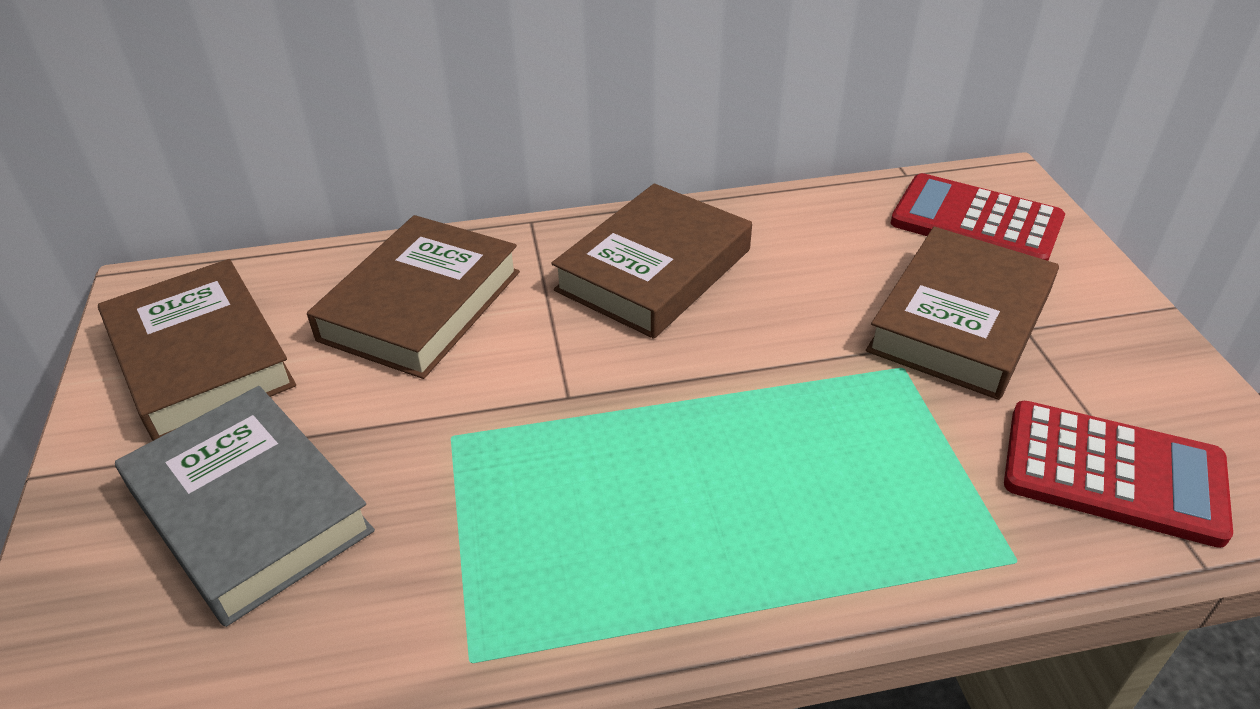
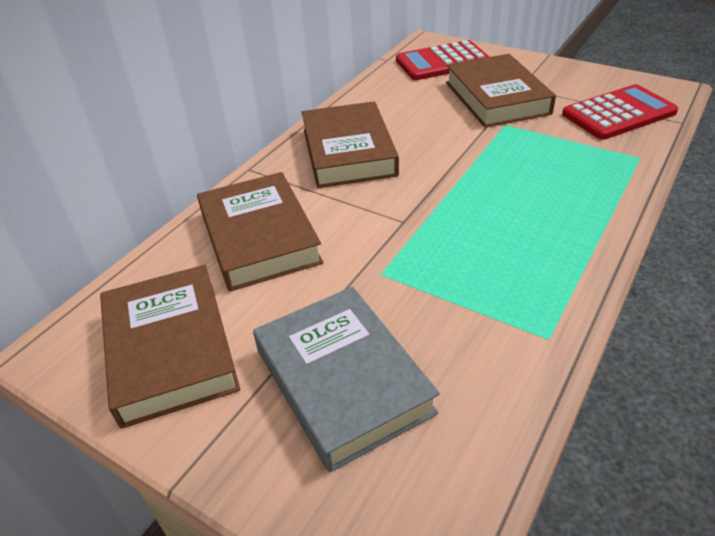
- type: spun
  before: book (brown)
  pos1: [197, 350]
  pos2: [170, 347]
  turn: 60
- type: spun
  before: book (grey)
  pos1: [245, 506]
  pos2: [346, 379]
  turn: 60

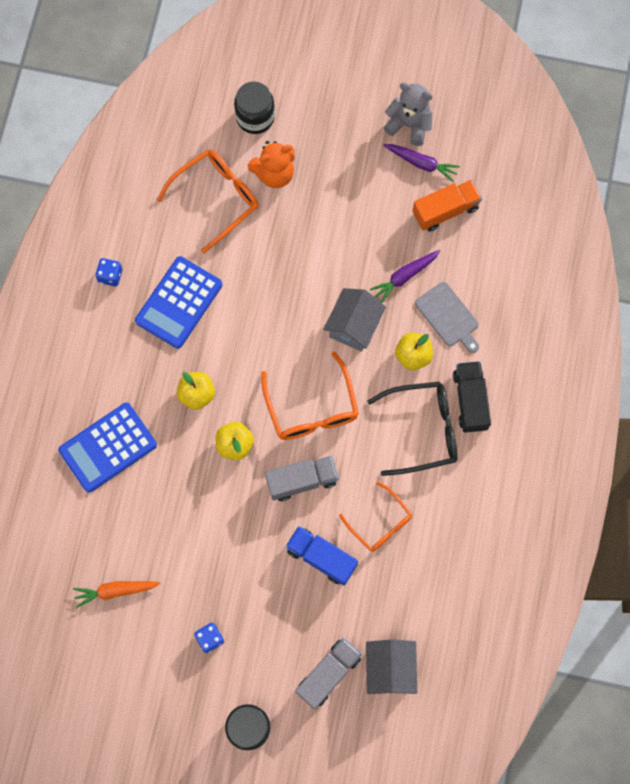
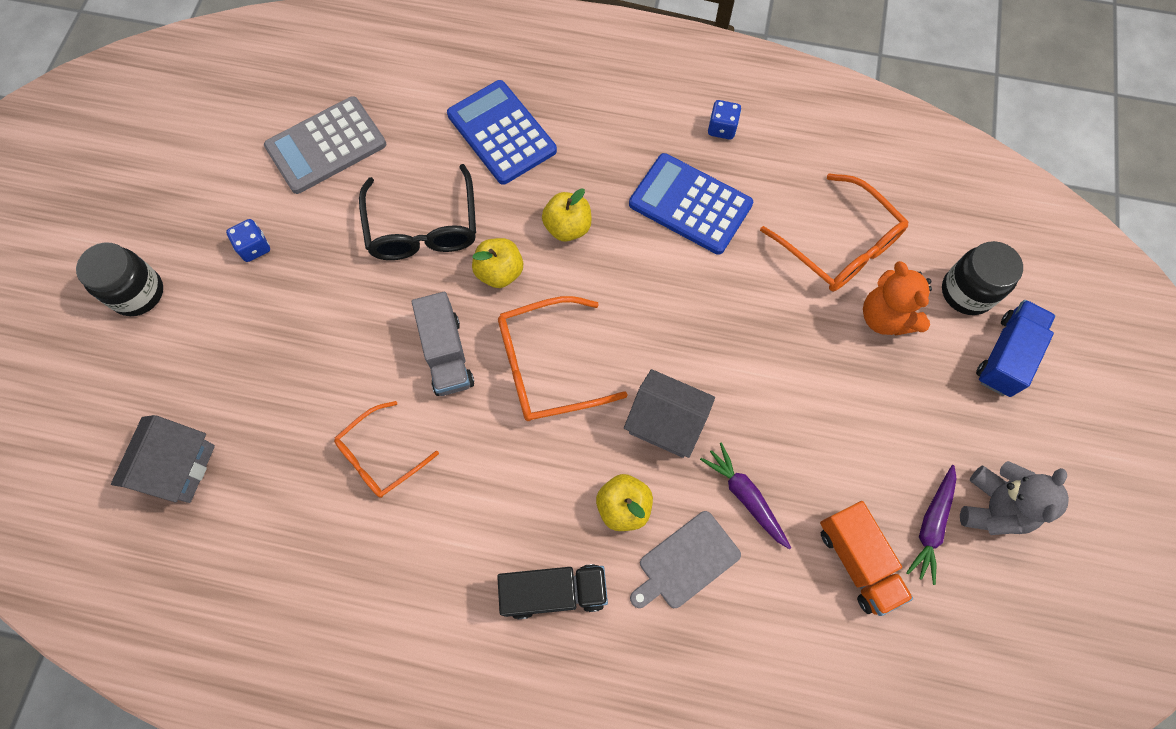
- type: spun
  before: house (grey)
  pos1: [391, 666]
  pos2: [163, 459]
  turn: -75
- type: exchanged
  before: carrot (orange)
  after: calculator (grey)
  pos1: [117, 594]
  pos2: [325, 145]
- type: relocated
  before: glasses (black)
  pos1: [412, 429]
  pos2: [417, 212]
- type: relocated
  before: truck (blue)
  pos1: [321, 556]
  pos2: [1016, 348]
- type: missing
  before: truck (grey)
  pos1: [328, 674]

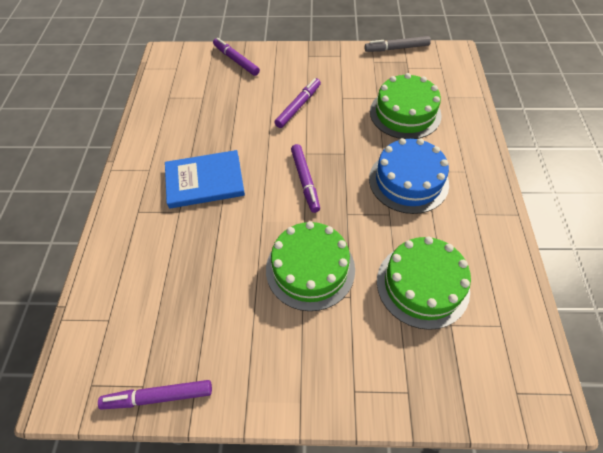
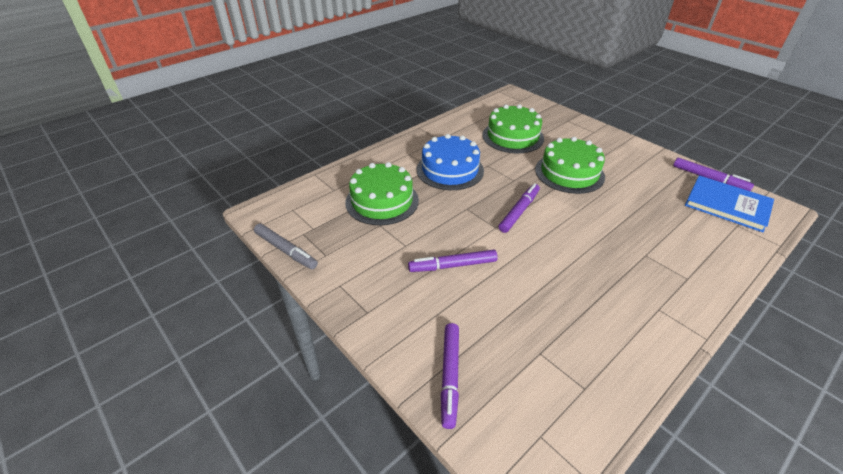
- type: relocated
  before: book (blue)
  pos1: [205, 179]
  pos2: [729, 203]

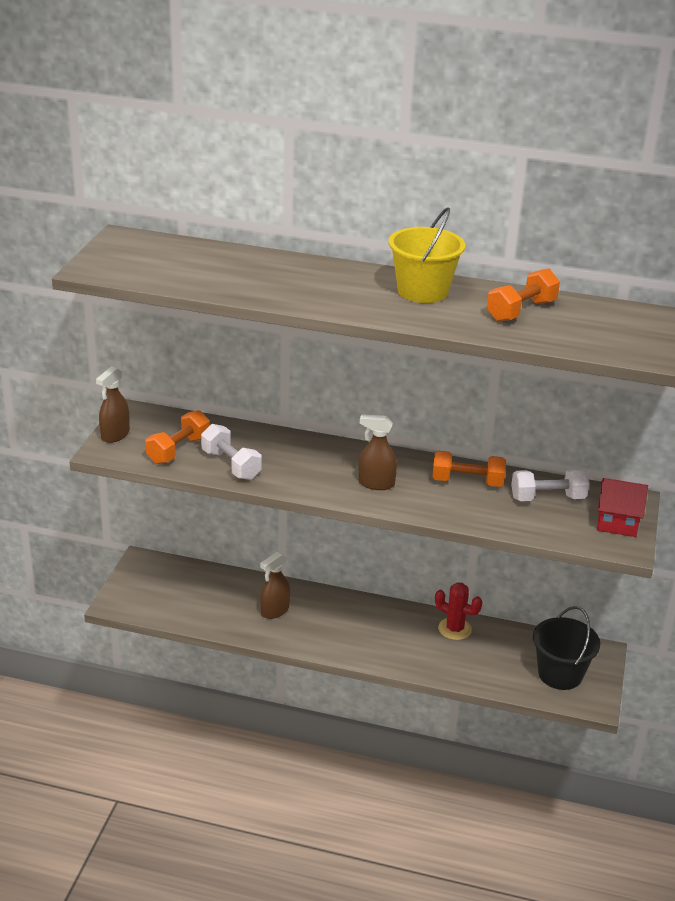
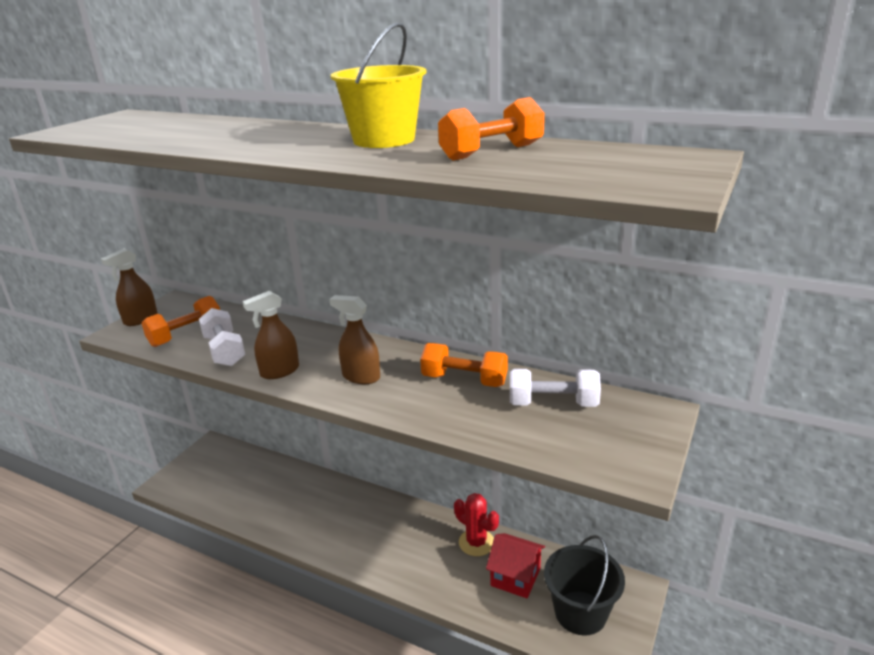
- type: relocated
  before: spray bottle (brown)
  pos1: [275, 585]
  pos2: [270, 335]
- type: relocated
  before: house (red)
  pos1: [622, 507]
  pos2: [515, 565]

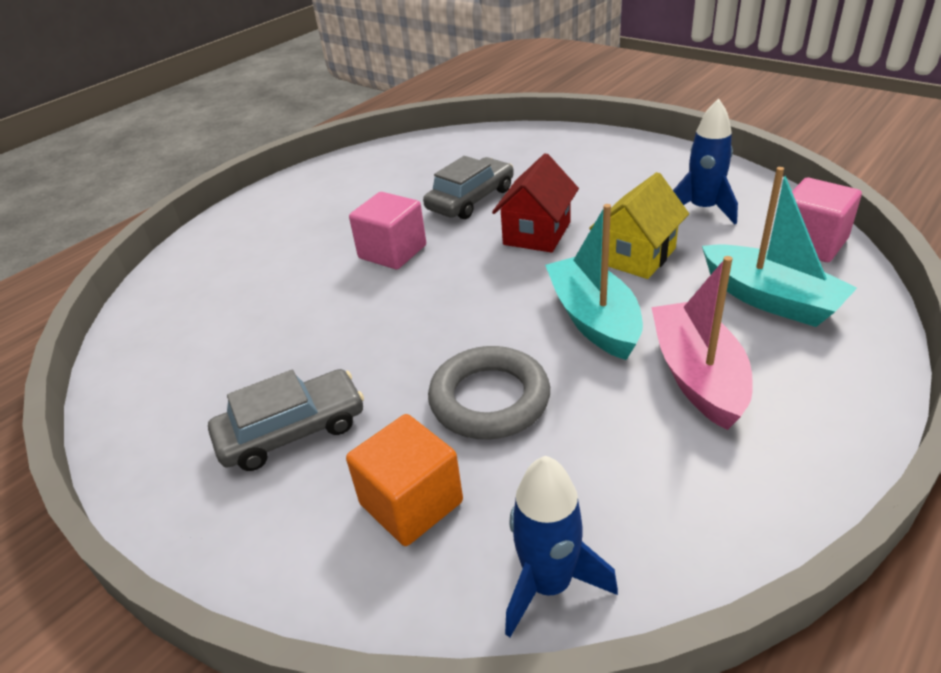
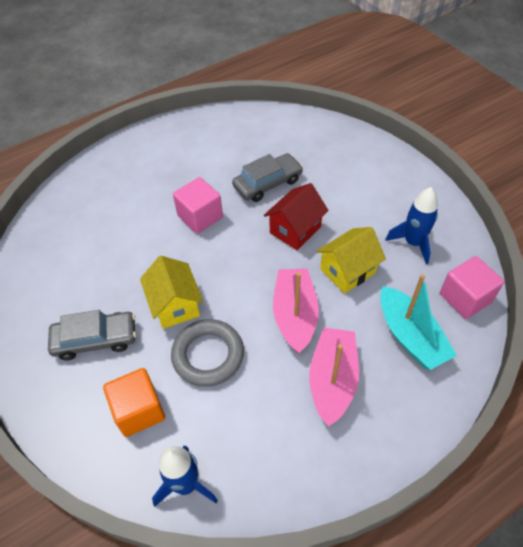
- type: appeared
  after: house (yellow)
  pos2: [171, 292]
- type: colour
  before: boat (turquoise)
  after: boat (pink)
  pos1: [594, 282]
  pos2: [296, 311]

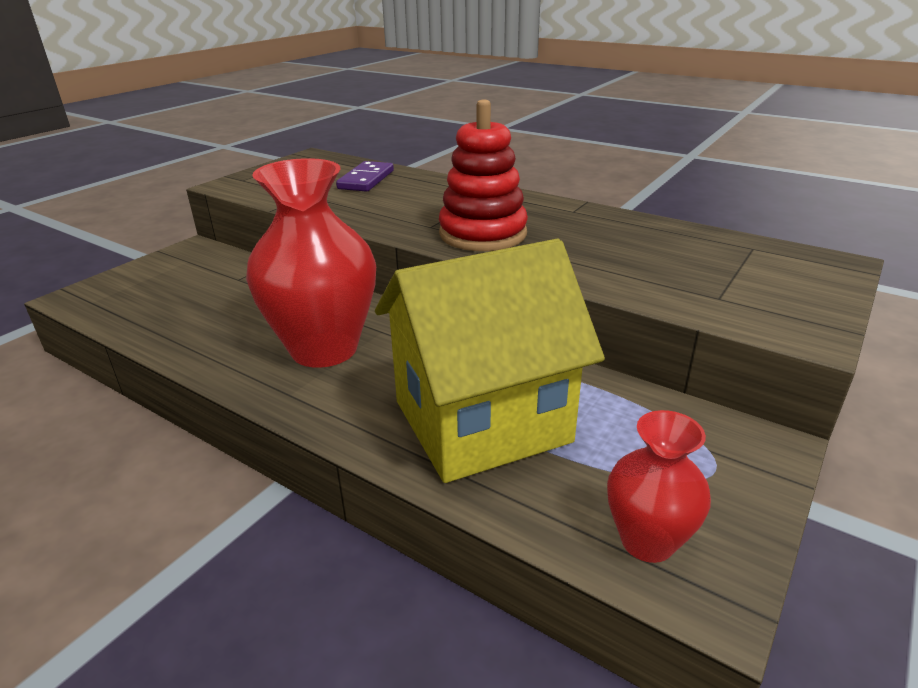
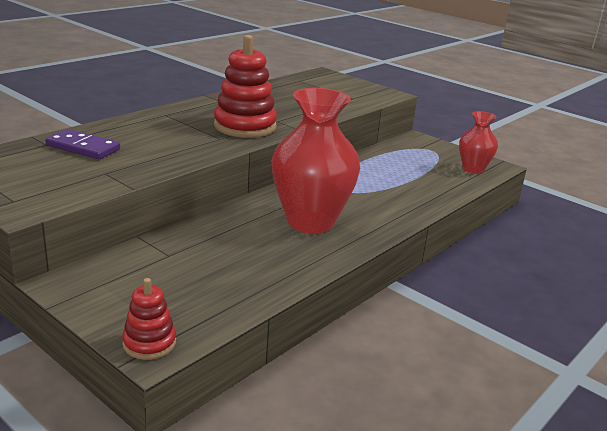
- type: appeared
  after: stacking toy (red)
  pos2: [149, 319]
- type: missing
  before: house (yellow)
  pos1: [490, 361]

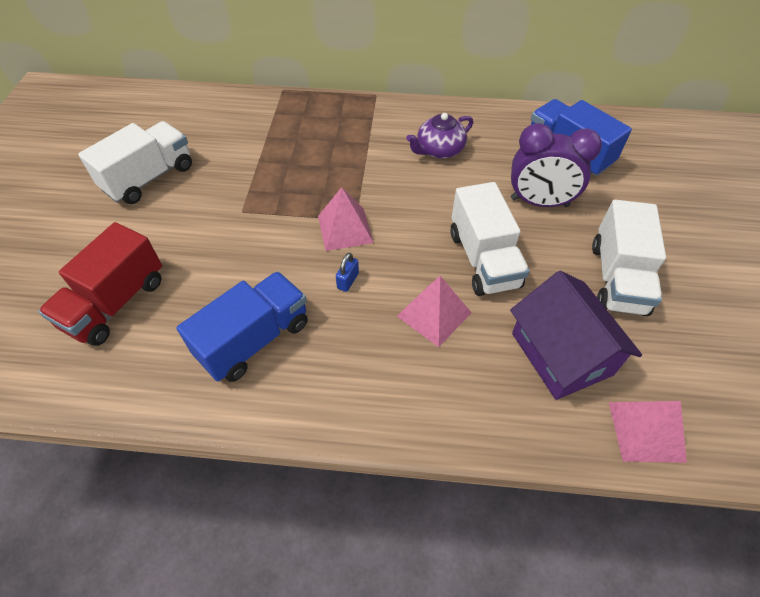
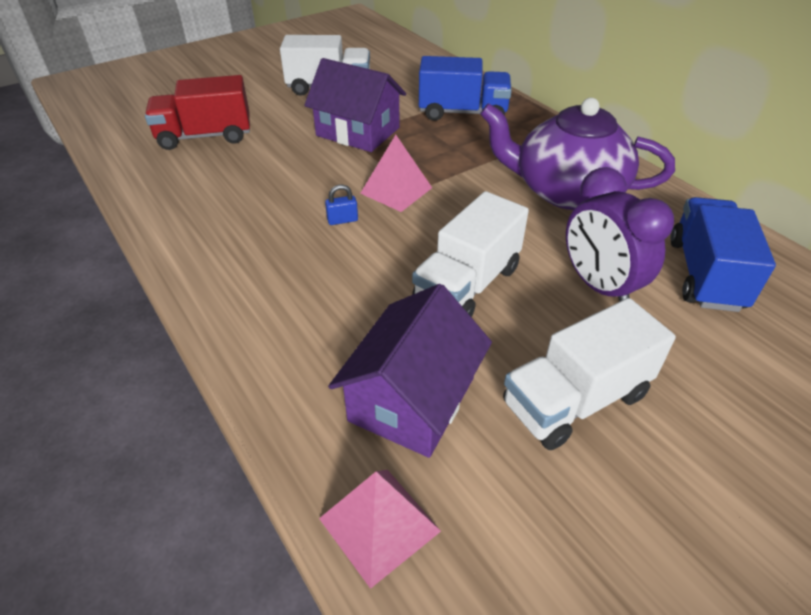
- type: appeared
  after: house (purple)
  pos2: [355, 105]
- type: relocated
  before: truck (blue)
  pos1: [242, 326]
  pos2: [465, 88]
- type: size
  before: teapot (purple)
  pos1: [439, 136]
  pos2: [577, 154]
  scale: 1.88
- type: missing
  before: pyramid (pink)
  pos1: [434, 311]

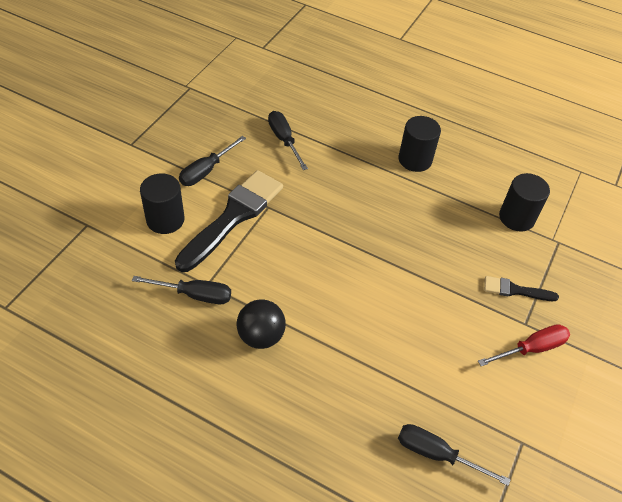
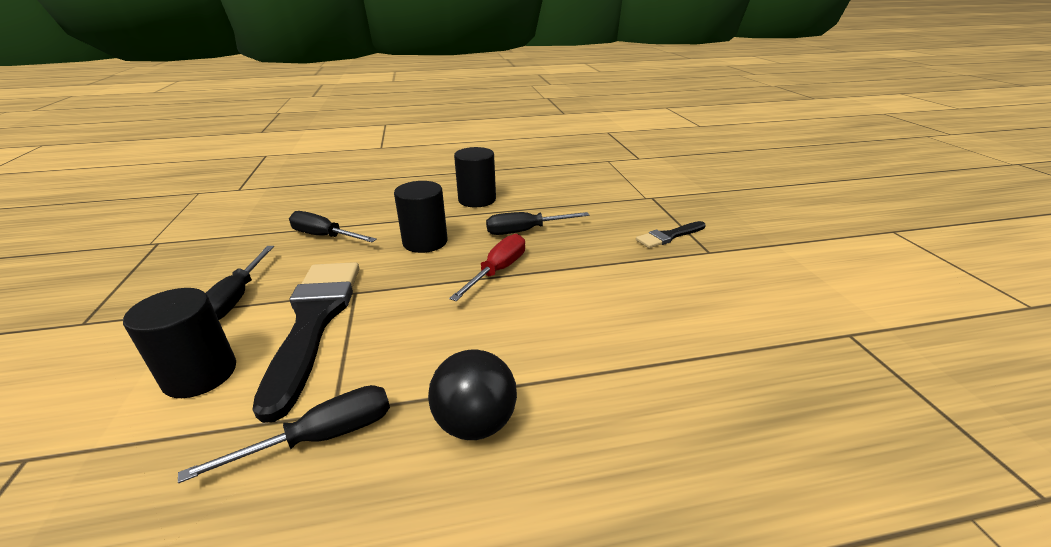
- type: relocated
  before: cylinder (black)
  pos1: [524, 202]
  pos2: [421, 217]
- type: relocated
  before: screwdriver (red)
  pos1: [524, 345]
  pos2: [487, 267]
- type: relocated
  before: screwdriver (black)
  pos1: [454, 455]
  pos2: [537, 223]

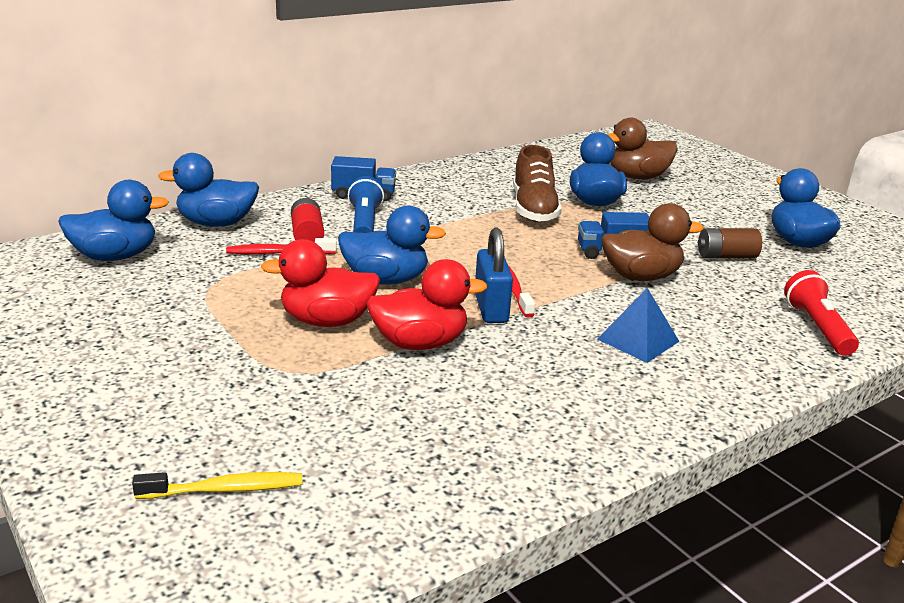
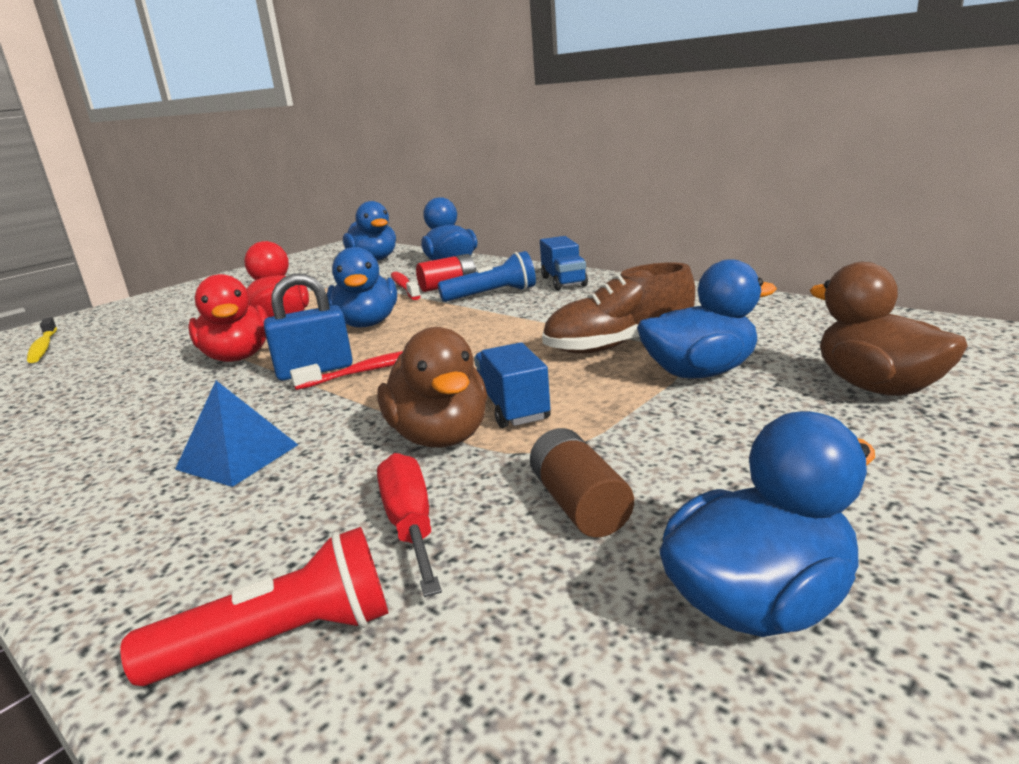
- type: appeared
  after: screwdriver (red)
  pos2: [409, 525]

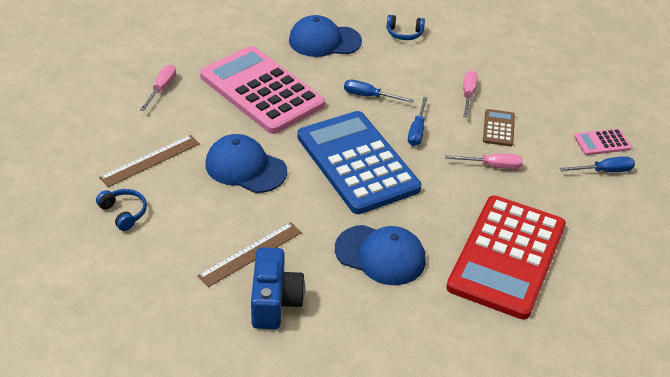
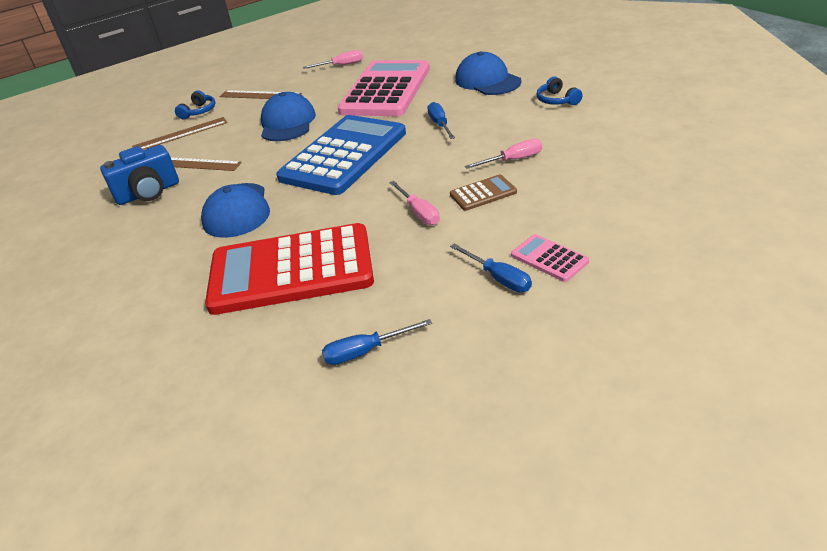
- type: appeared
  after: ruler (brown)
  pos2: [180, 133]
- type: relocated
  before: screwdriver (blue)
  pos1: [418, 121]
  pos2: [377, 342]

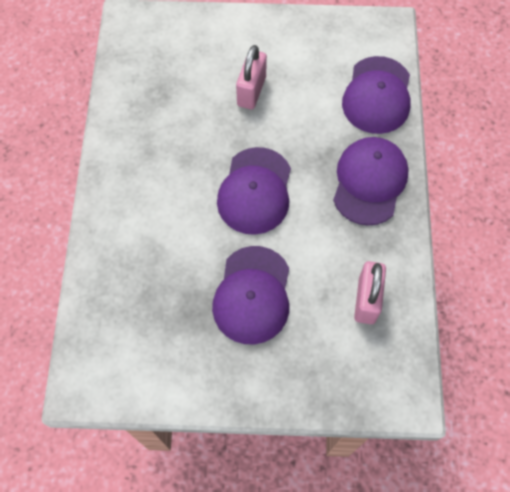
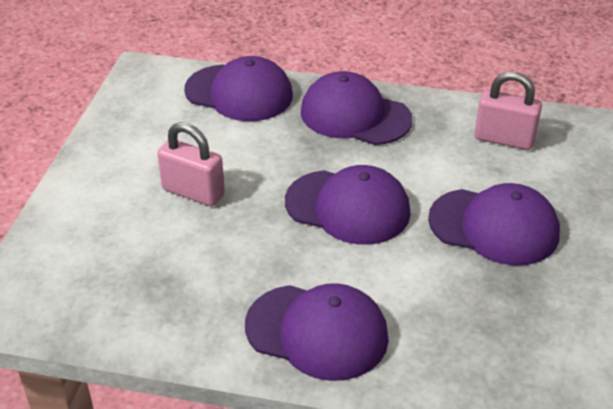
- type: appeared
  after: cap (purple)
  pos2: [317, 332]

